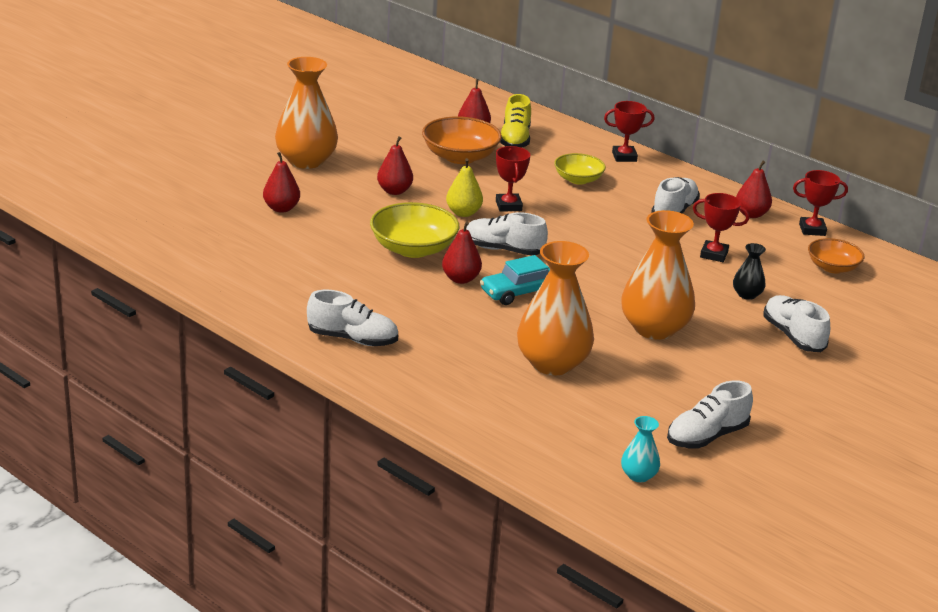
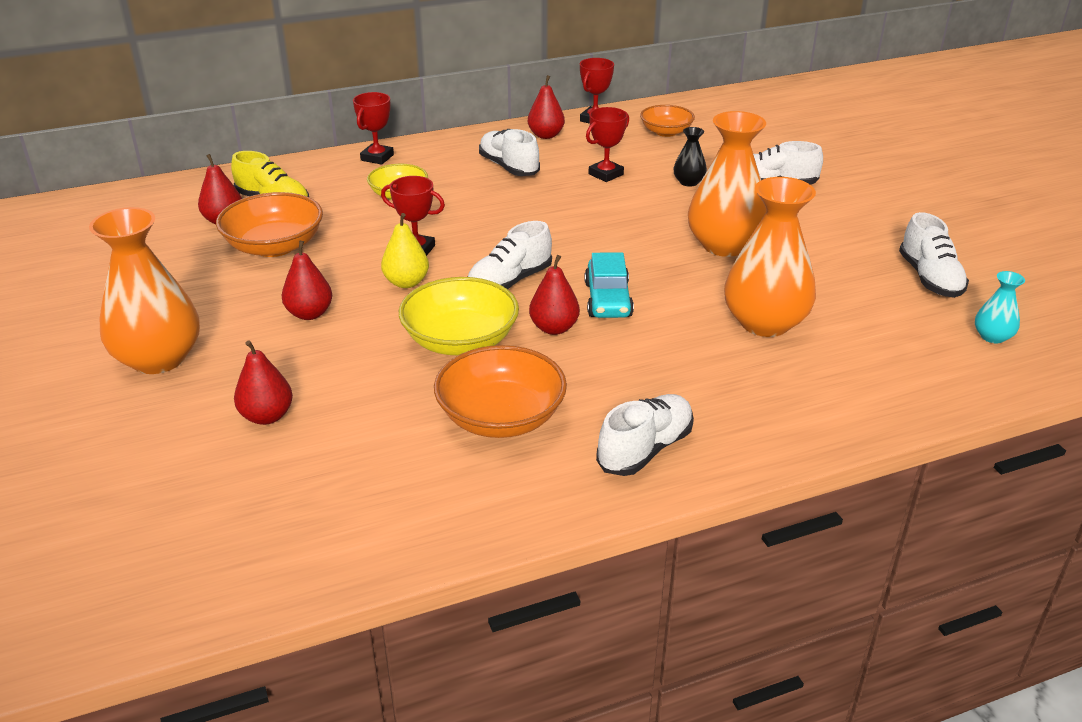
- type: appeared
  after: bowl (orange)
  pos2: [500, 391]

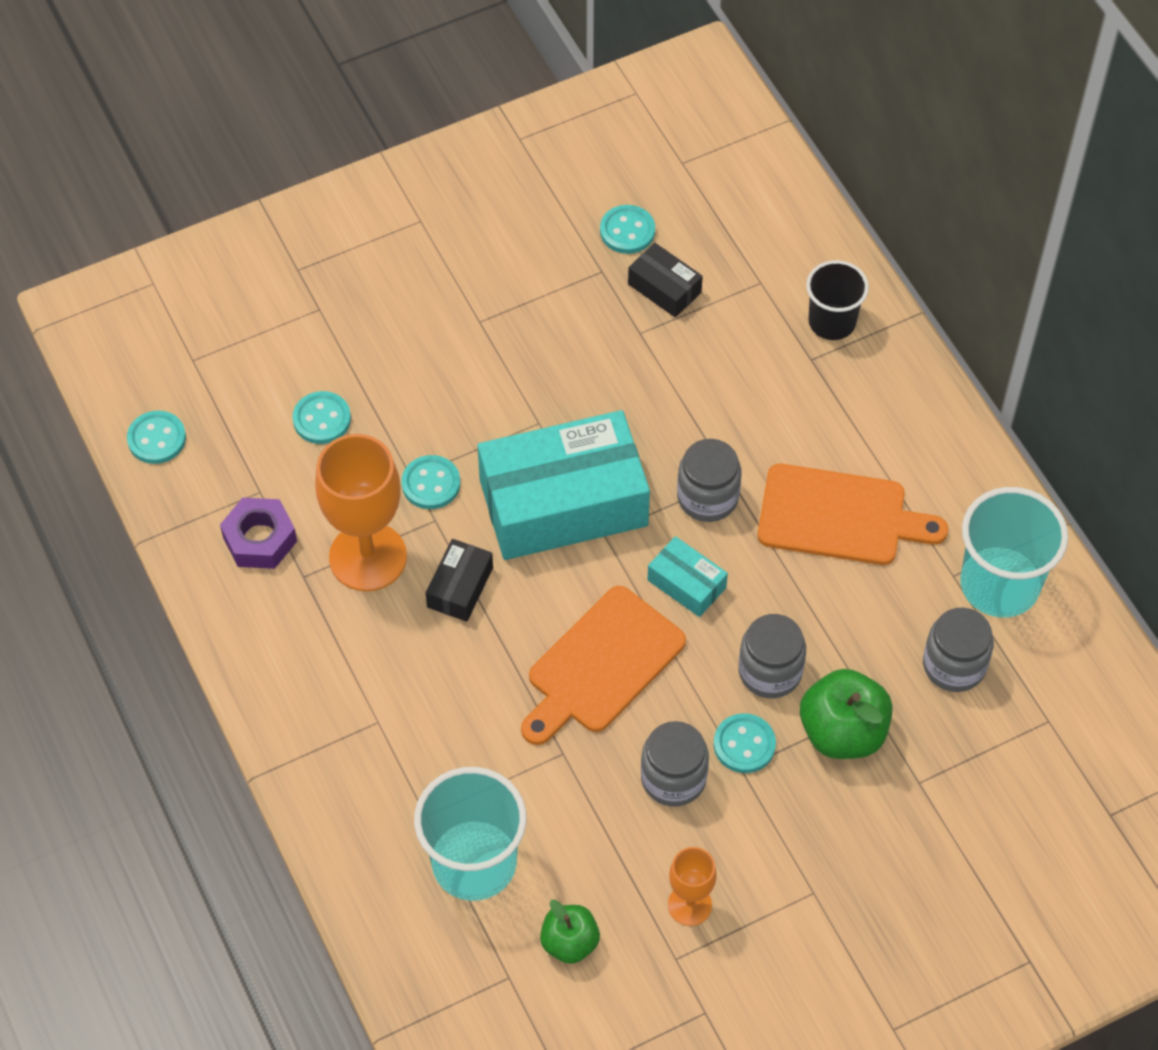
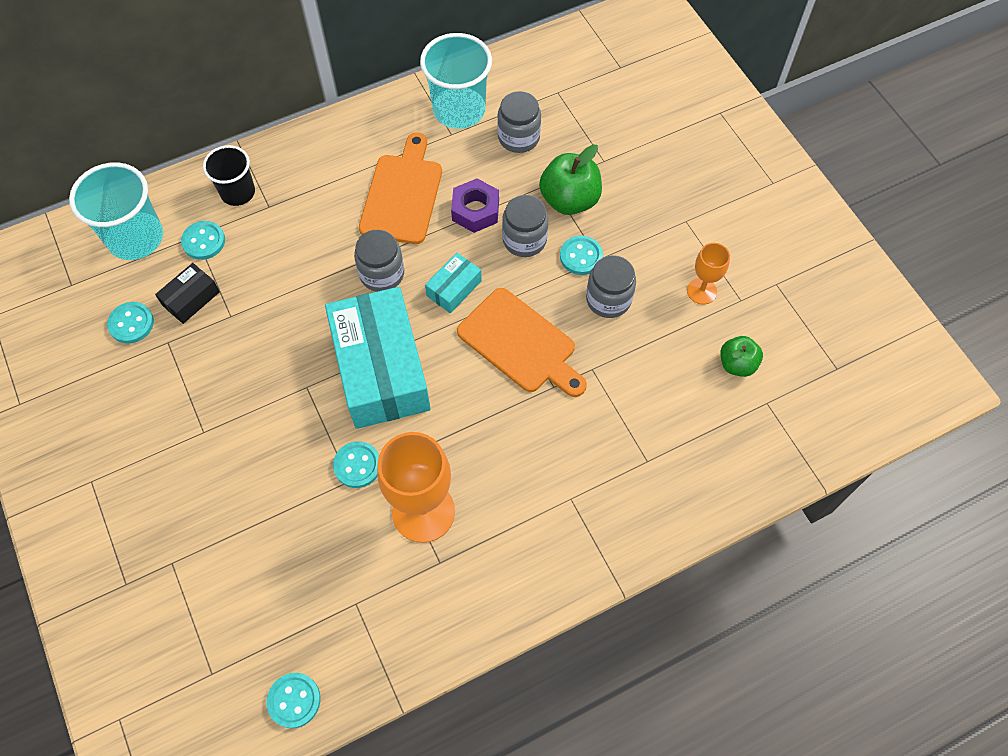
- type: relocated
  before: cup (turquoise)
  pos1: [470, 834]
  pos2: [116, 211]
- type: relocated
  before: button (turquoise)
  pos1: [322, 417]
  pos2: [203, 240]
- type: relocated
  before: nut (purple)
  pos1: [258, 533]
  pos2: [475, 205]
- type: missing
  before: box (black)
  pos1: [459, 580]

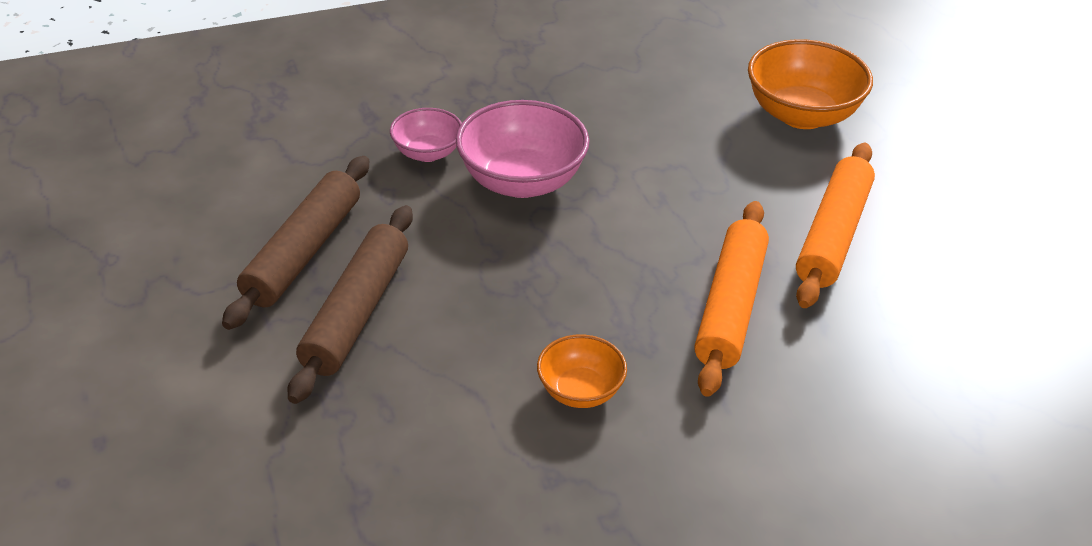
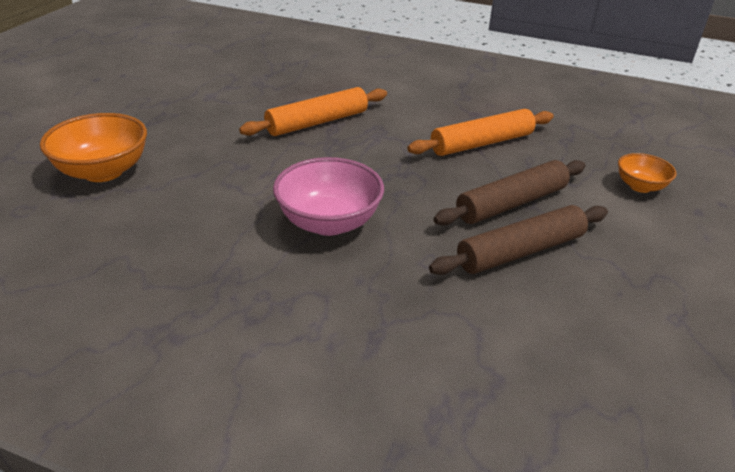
- type: relocated
  before: rolling pin (orange)
  pos1: [835, 225]
  pos2: [480, 132]
- type: relocated
  before: bowl (orange)
  pos1: [582, 371]
  pos2: [647, 173]
- type: missing
  before: bowl (pink)
  pos1: [426, 135]

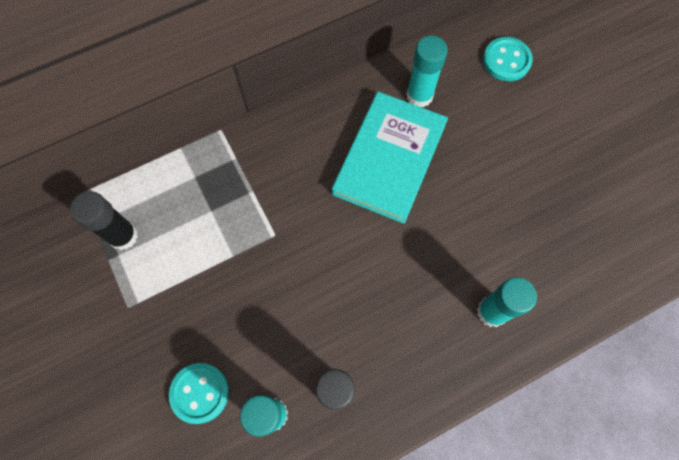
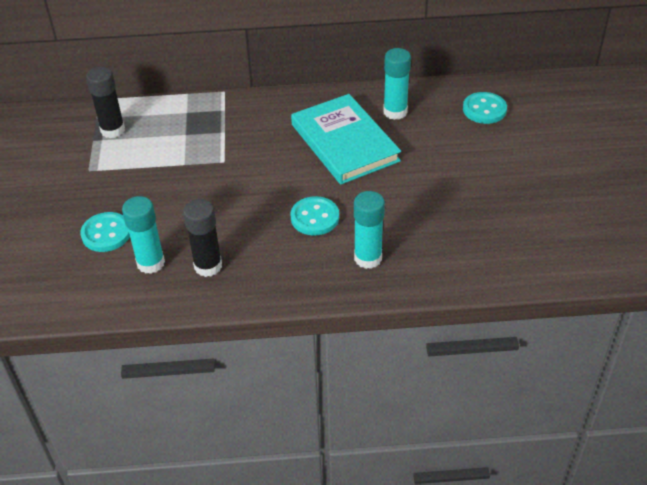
- type: spun
  before: book (turquoise)
  pos1: [390, 158]
  pos2: [346, 139]
  turn: -75
- type: appeared
  after: button (turquoise)
  pos2: [315, 216]

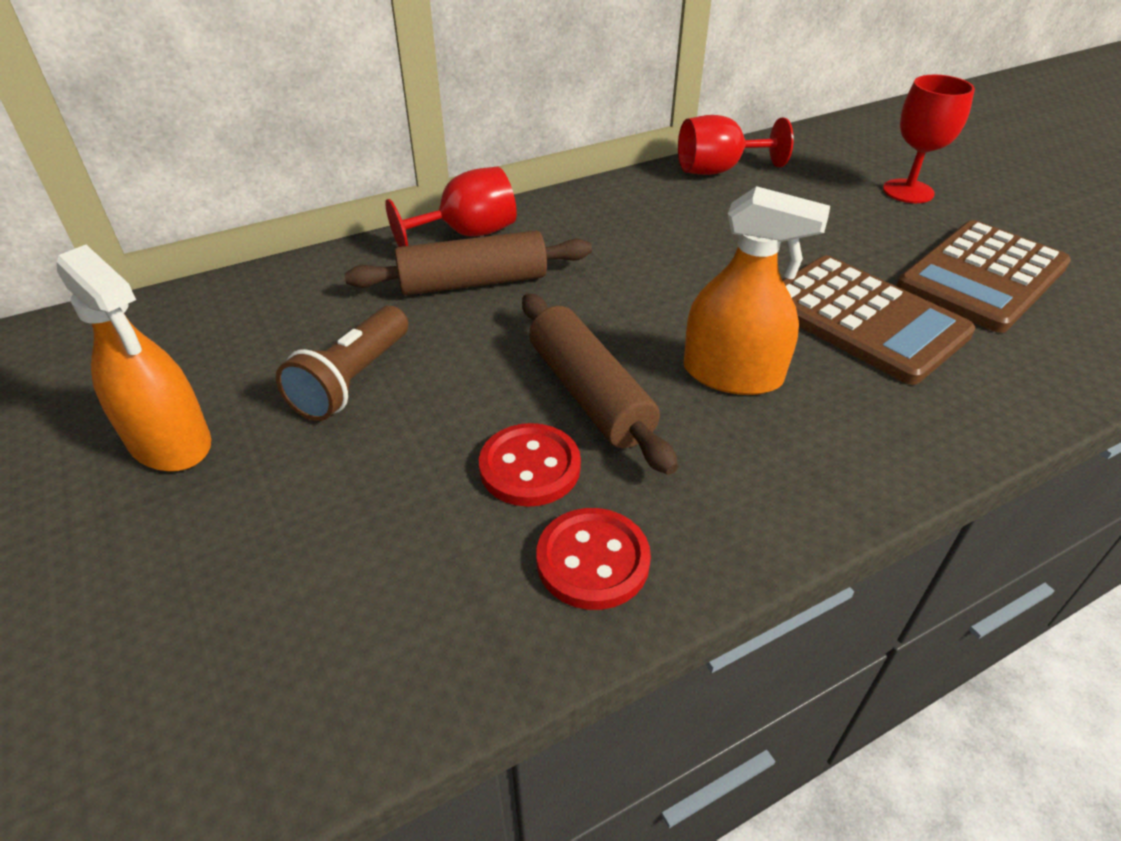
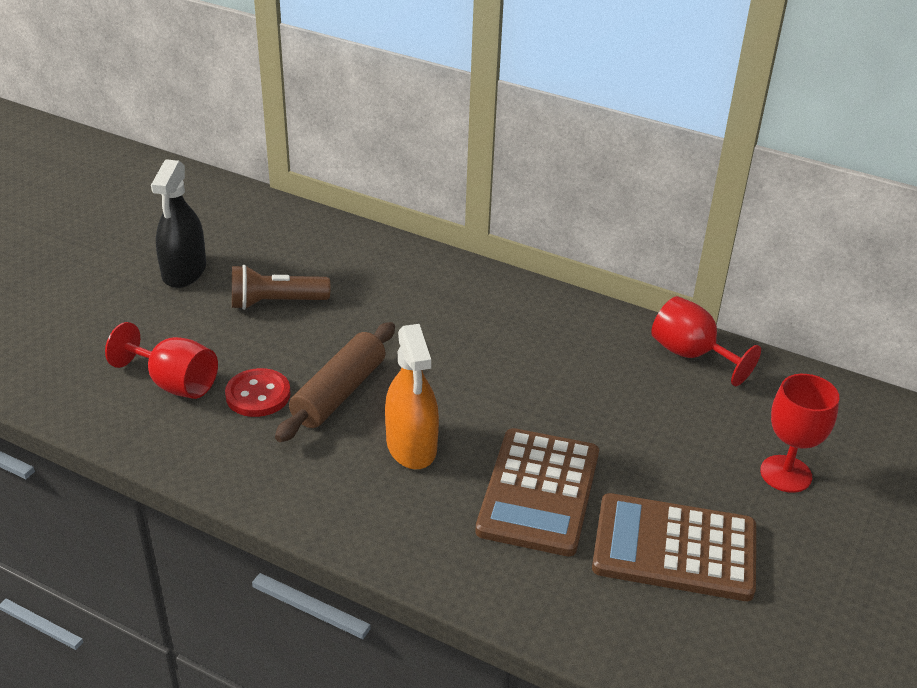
- type: relocated
  before: goblet (red)
  pos1: [451, 206]
  pos2: [161, 360]
- type: colour
  before: spray bottle (orange)
  after: spray bottle (black)
  pos1: [134, 358]
  pos2: [178, 223]
- type: missing
  before: rolling pin (brown)
  pos1: [468, 263]
- type: missing
  before: button (red)
  pos1: [593, 559]

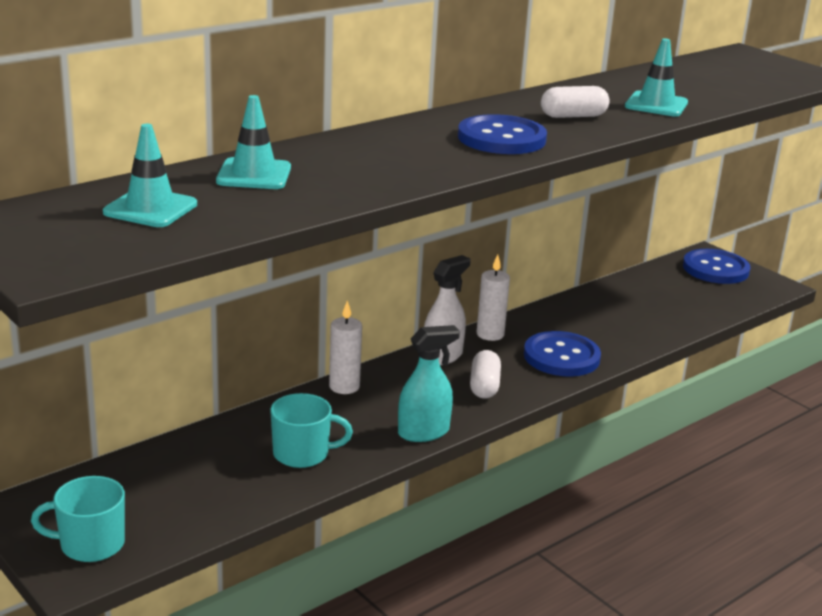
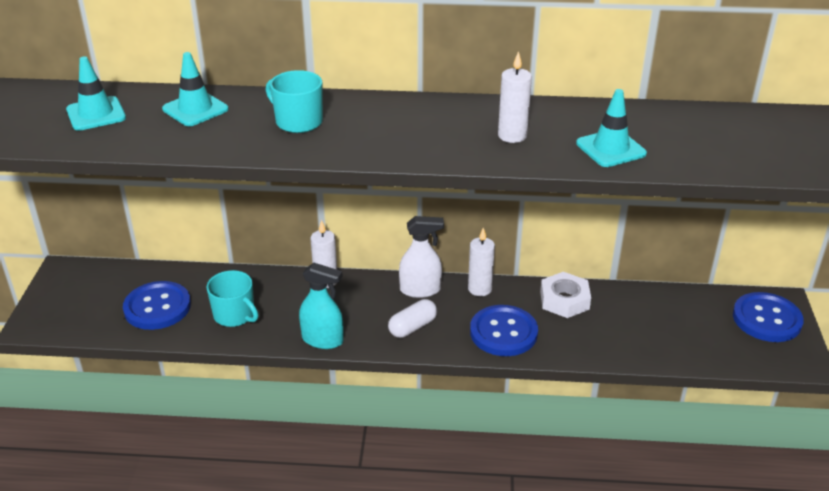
- type: relocated
  before: button (blue)
  pos1: [502, 134]
  pos2: [157, 305]
- type: relocated
  before: mug (turquoise)
  pos1: [78, 519]
  pos2: [294, 101]
- type: exchanged
  before: capsule (white)
  after: candle (white)
  pos1: [575, 102]
  pos2: [515, 97]
- type: appeared
  after: nut (white)
  pos2: [565, 295]

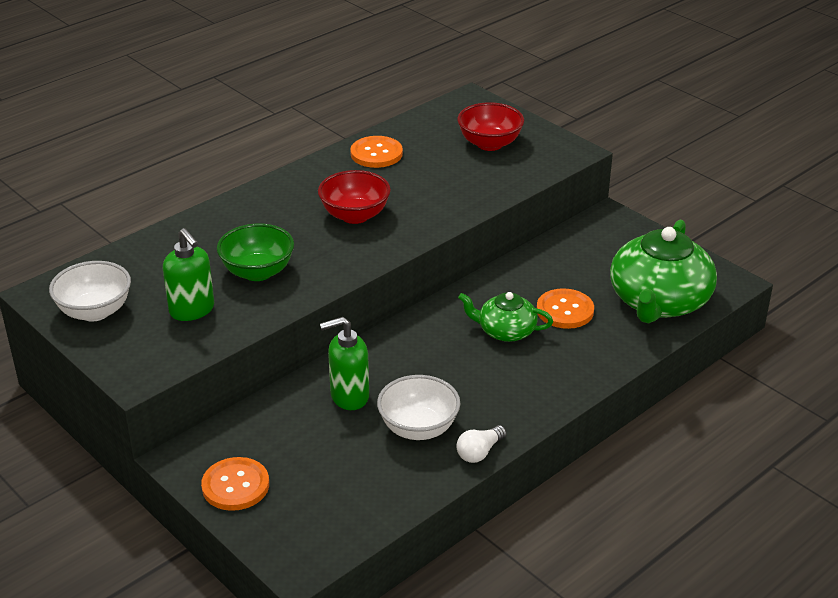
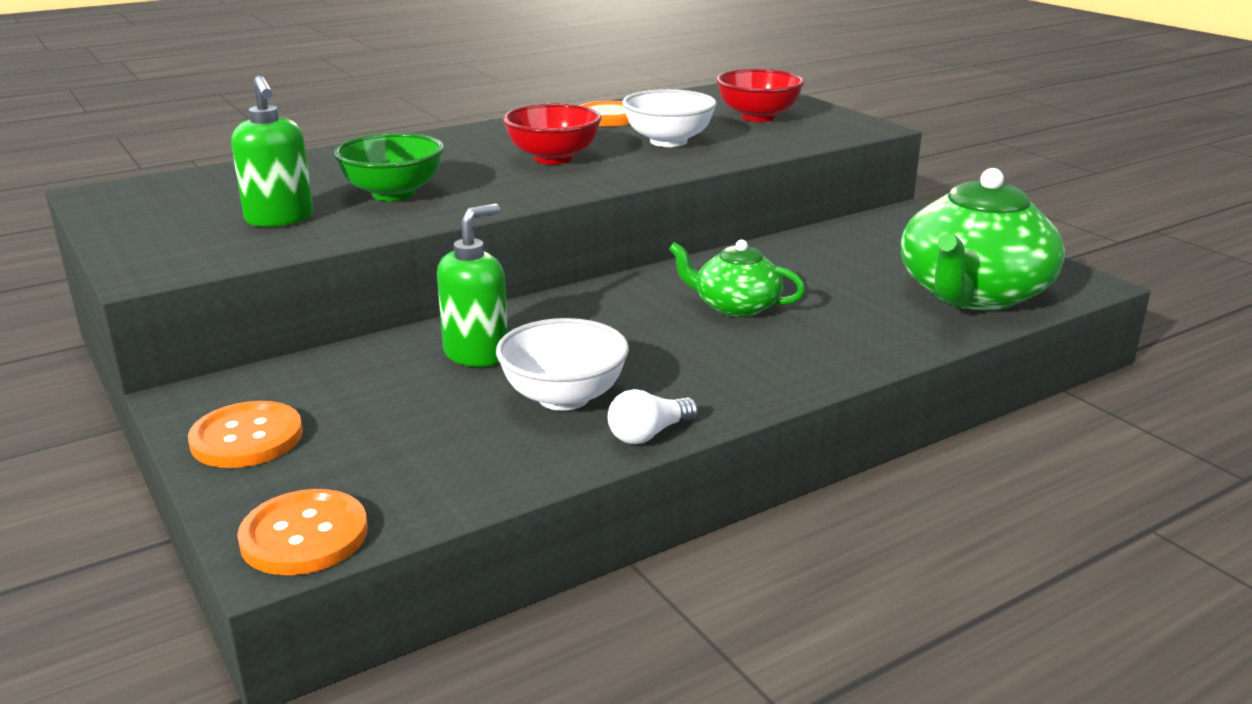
- type: relocated
  before: button (orange)
  pos1: [565, 308]
  pos2: [302, 532]
- type: spun
  before: soap dispenser (green)
  pos1: [344, 363]
  pos2: [472, 285]
  turn: 135
- type: relocated
  before: bowl (white)
  pos1: [90, 291]
  pos2: [669, 118]

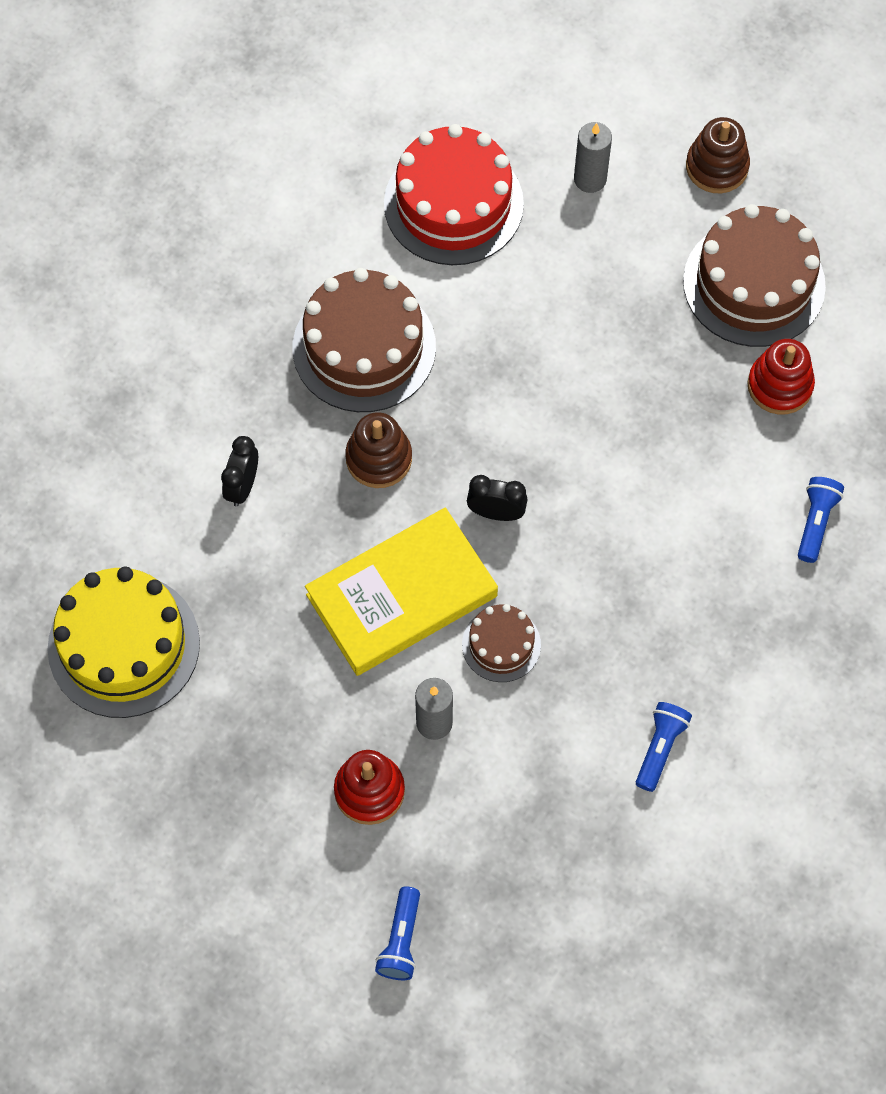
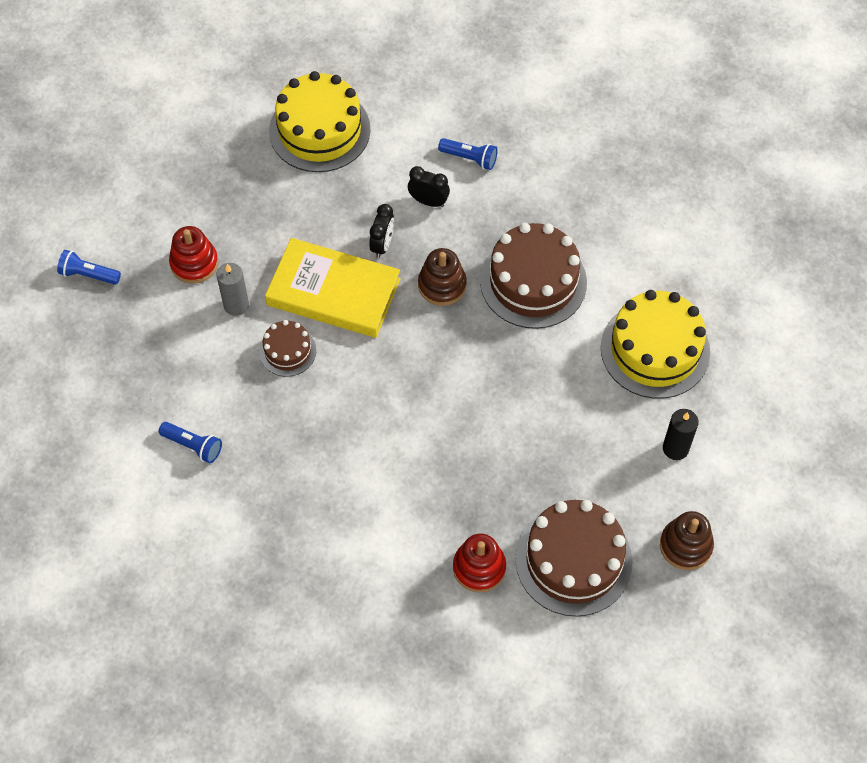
- type: spun
  before: book (yellow)
  pos1: [401, 591]
  pos2: [332, 288]
  turn: -45
- type: relocated
  before: clock (black)
  pos1: [497, 498]
  pos2: [381, 231]
- type: relocated
  before: flashlight (blue)
  pos1: [821, 520]
  pos2: [468, 154]
- type: colour
  before: cake (red)
  after: cake (yellow)
  pos1: [454, 194]
  pos2: [655, 344]
- type: colour
  before: candle (grey)
  after: candle (black)
  pos1: [593, 157]
  pos2: [681, 434]

